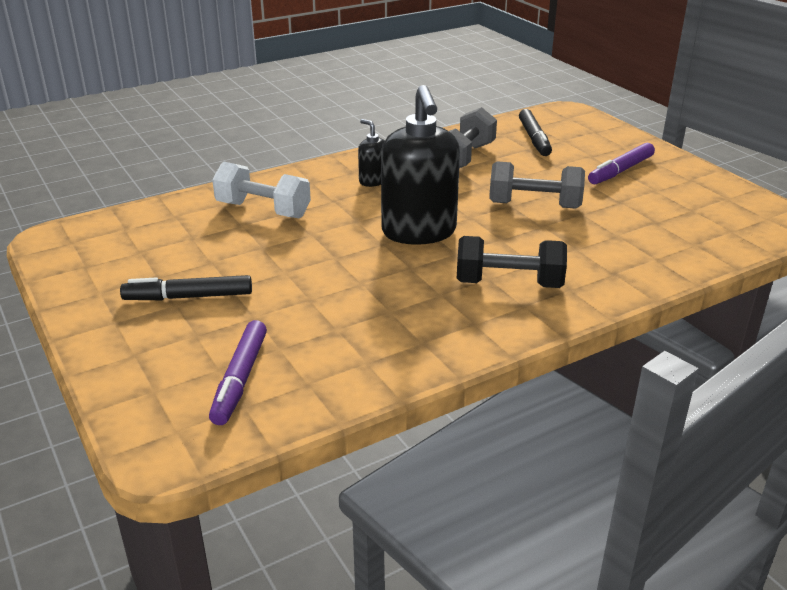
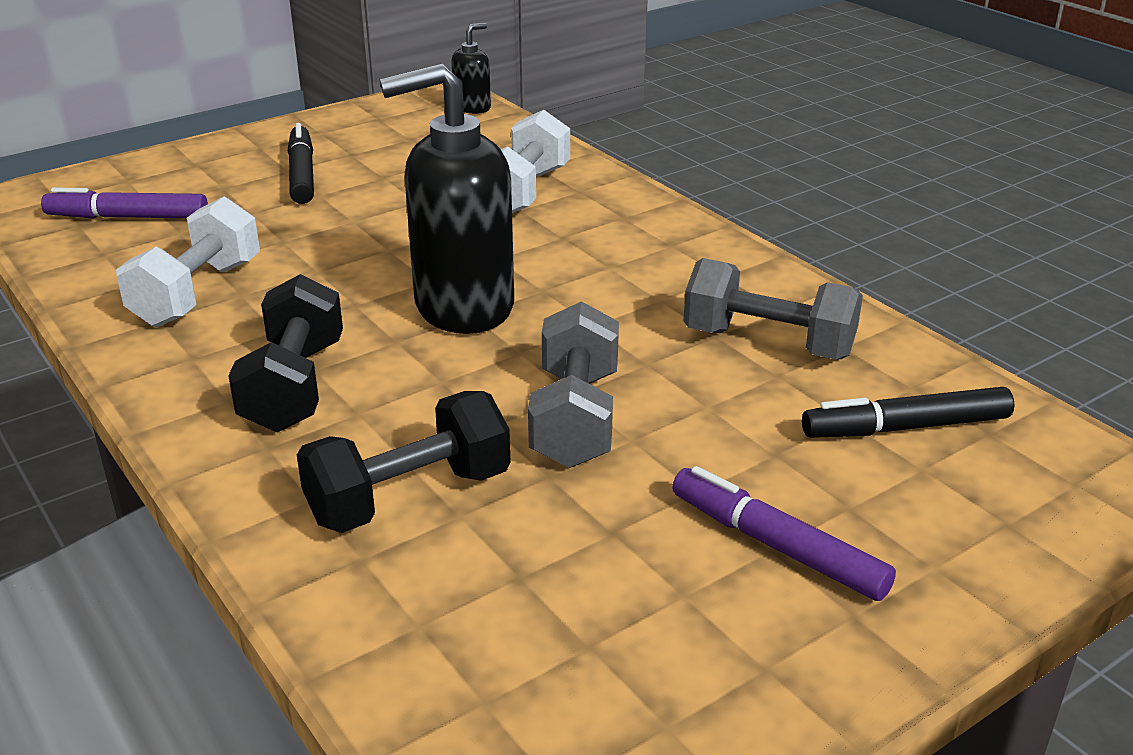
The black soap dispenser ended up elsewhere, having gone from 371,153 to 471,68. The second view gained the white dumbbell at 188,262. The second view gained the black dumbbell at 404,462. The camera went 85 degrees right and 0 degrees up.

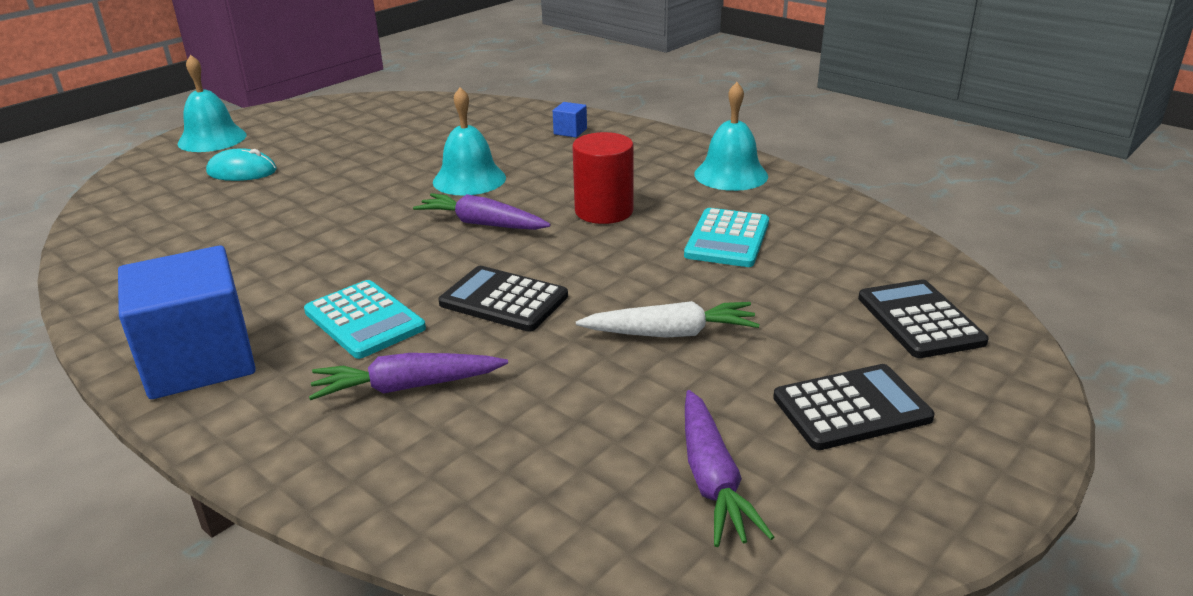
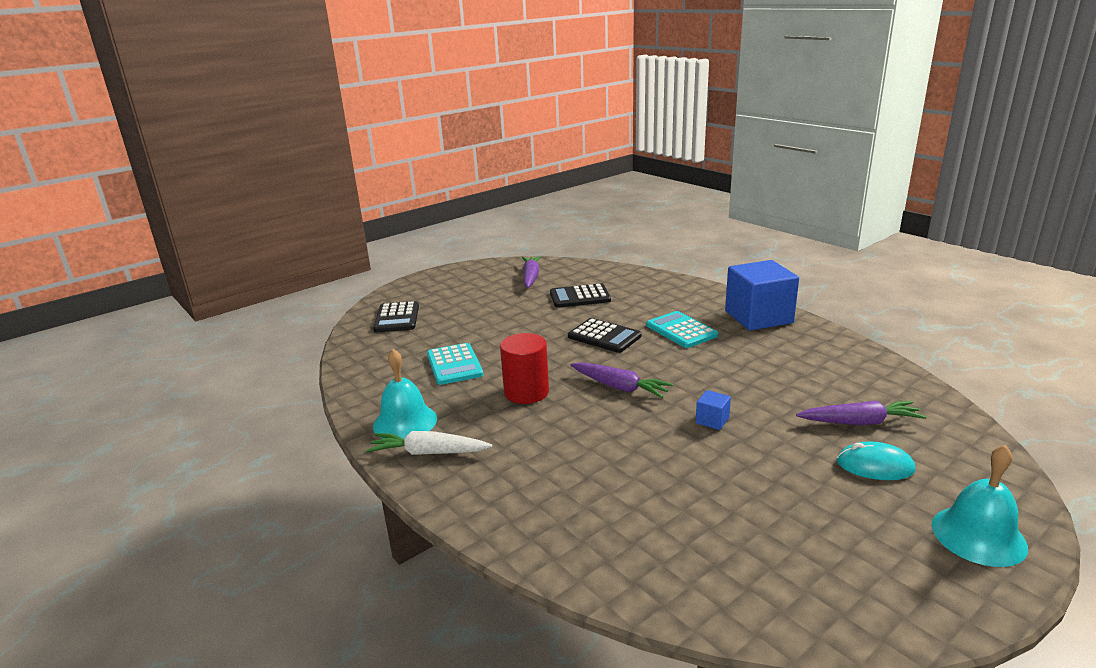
The second view lost the turquoise bell at 469,141. The blue cube ended up elsewhere, having gone from 570,120 to 713,410. The turquoise calculator at 726,237 ended up facing another way, 135 degrees clockwise from before. The white carrot ended up elsewhere, having gone from 668,319 to 429,443. The purple carrot ended up elsewhere, having gone from 408,376 to 861,412. The black calculator ended up elsewhere, having gone from 854,407 to 580,295. The camera went 170 degrees left and 5 degrees down.

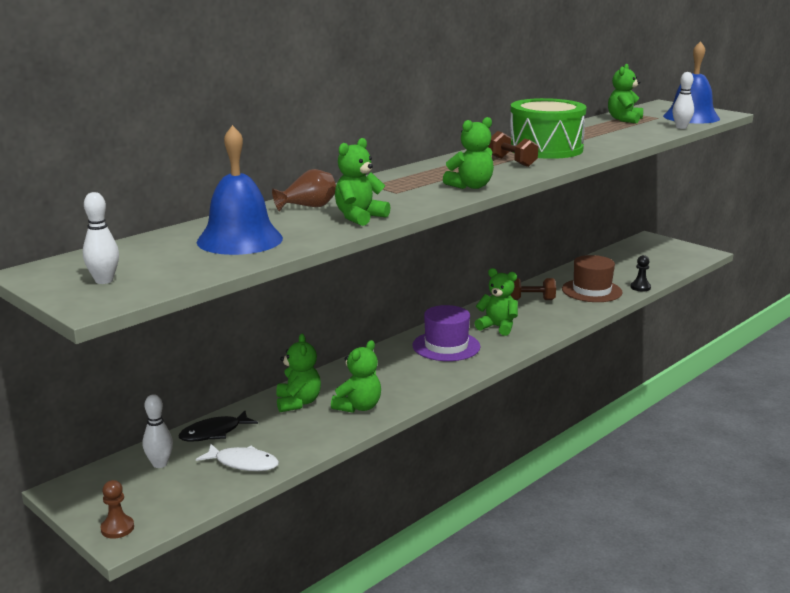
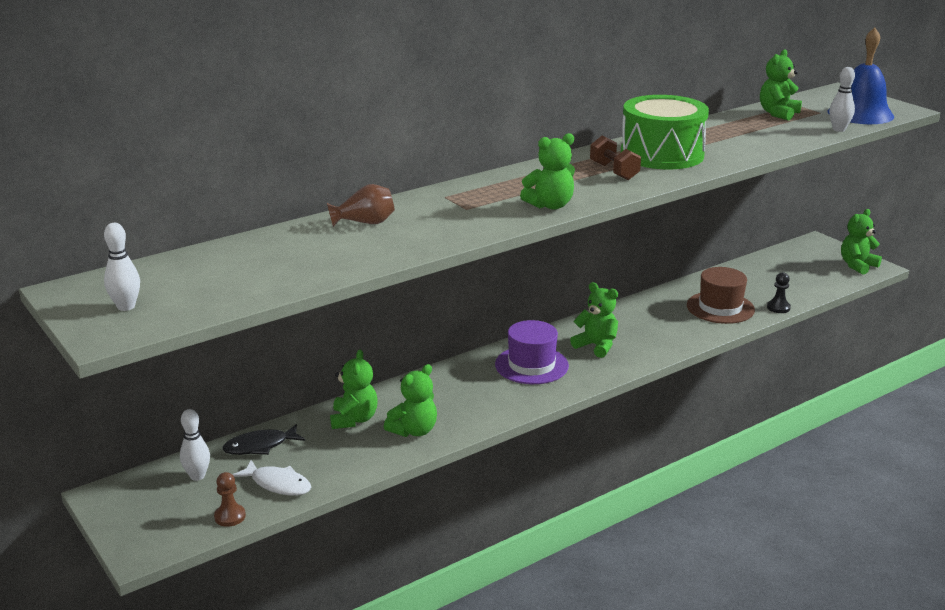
The second view lost the blue bell at 240,190. The green teddy bear ended up elsewhere, having gone from 363,182 to 861,242. The second view lost the brown dumbbell at 533,289. The brown pawn ended up elsewhere, having gone from 117,509 to 230,499. The camera went 10 degrees right and 5 degrees up.

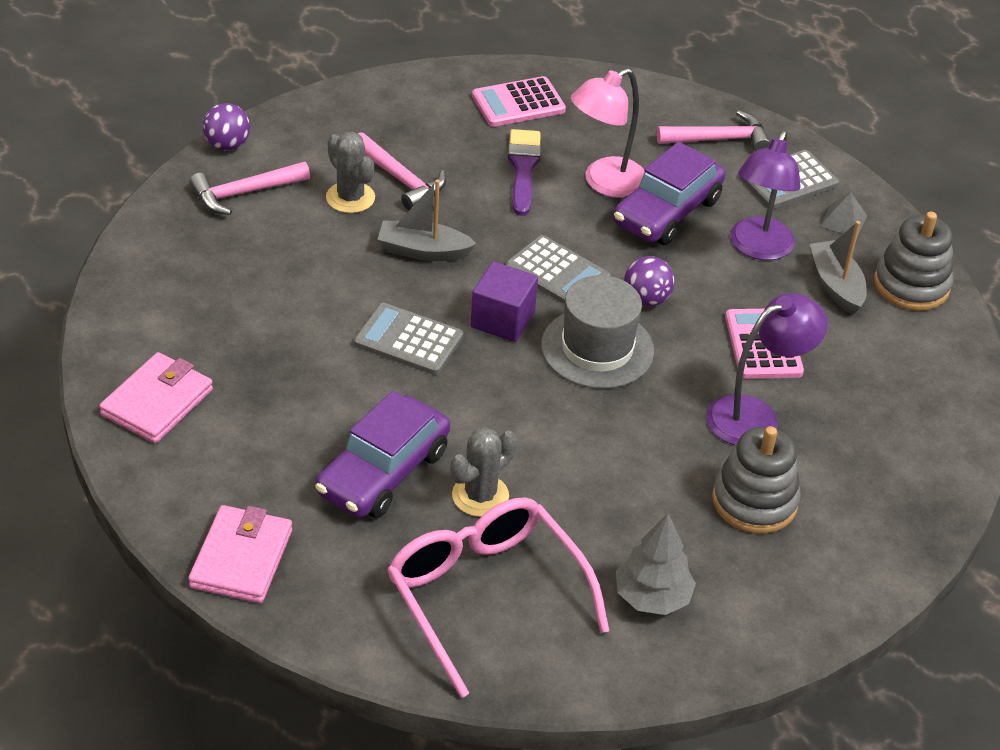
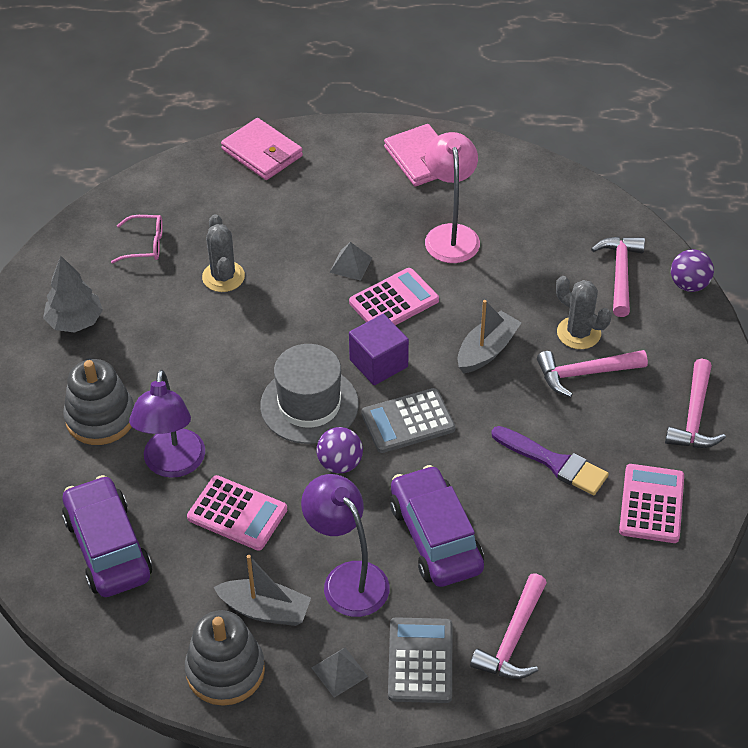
The pink lamp ended up elsewhere, having gone from 608,133 to 452,197. The grey cactus at 350,172 ended up facing another way, 45 degrees clockwise from before. What was the grey calculator at 408,339 turned into the pink calculator at 394,296. The purple car ended up elsewhere, having gone from 382,454 to 107,536. The size of the pink glasses at 498,597 changed by a factor of 0.45. The second view gained the grey pyramid at 350,261. The second view gained the pink hammer at 695,403. The camera went 125 degrees right and 5 degrees up.

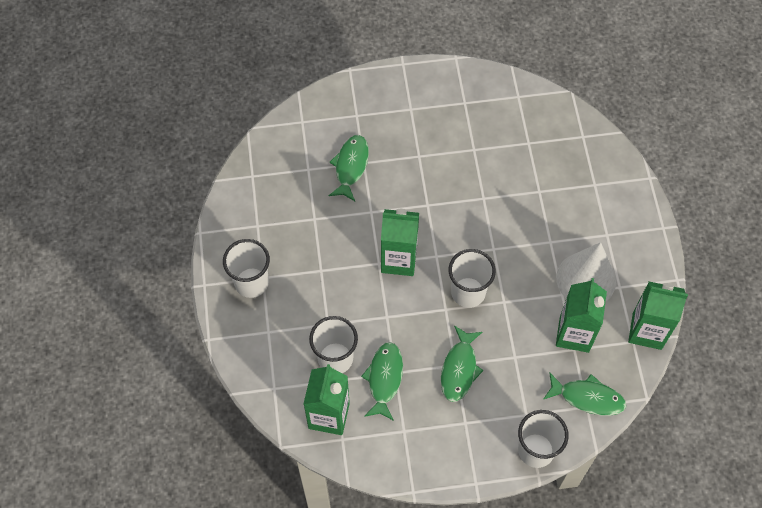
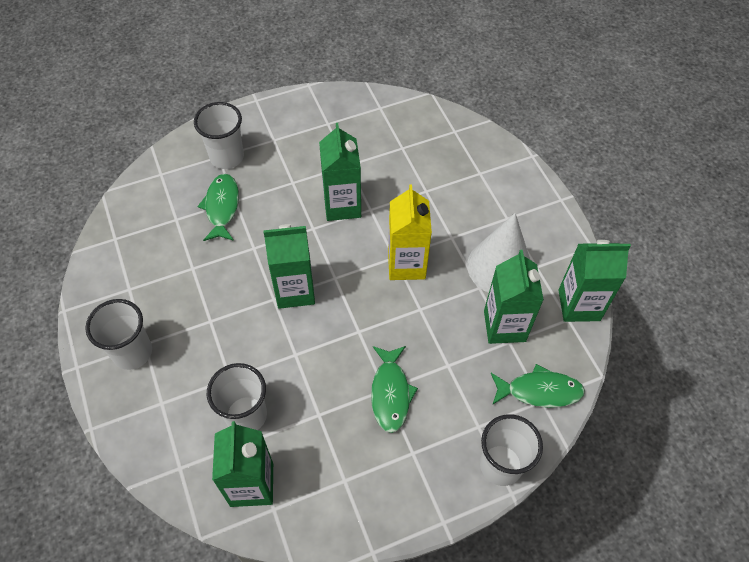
The white cup ended up elsewhere, having gone from 472,278 to 219,135. The second view lost the green fish at 382,381. The second view gained the green carton at 340,172. The second view gained the yellow carton at 410,232. The camera went 15 degrees left and 5 degrees down.

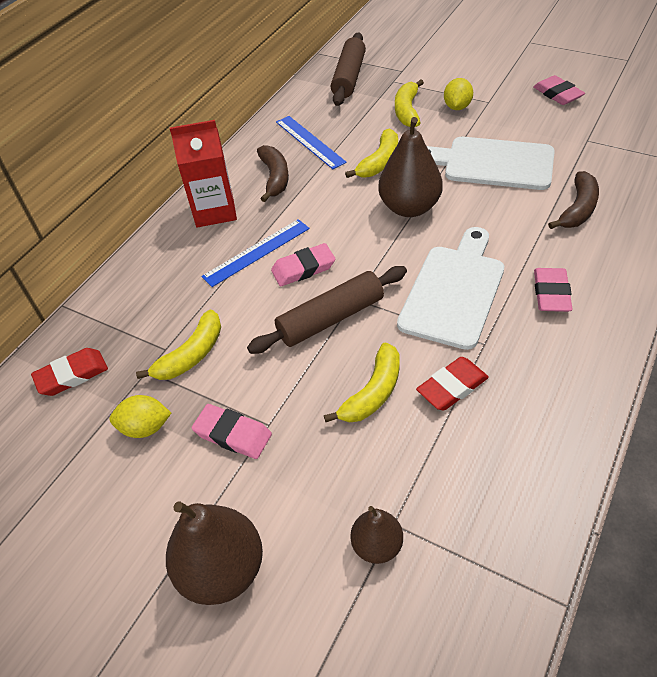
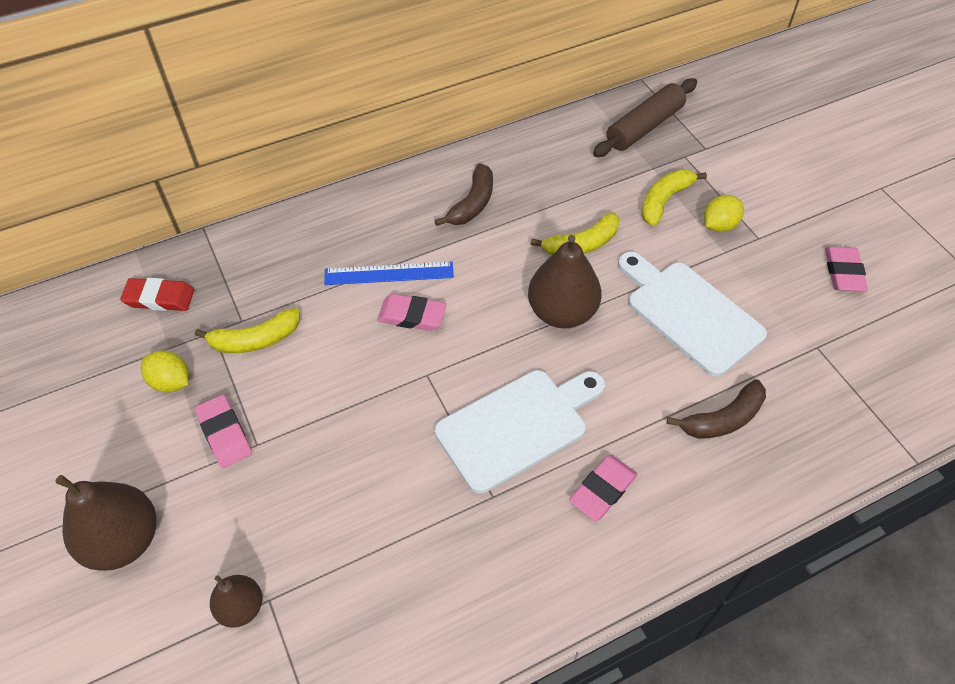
The second view lost the blue ruler at 311,142. The second view lost the red carton at 203,173. The second view lost the brown rolling pin at 327,310. The second view lost the yellow banana at 361,382. The second view lost the red eraser at 452,384. The camera went 30 degrees right and 5 degrees up.

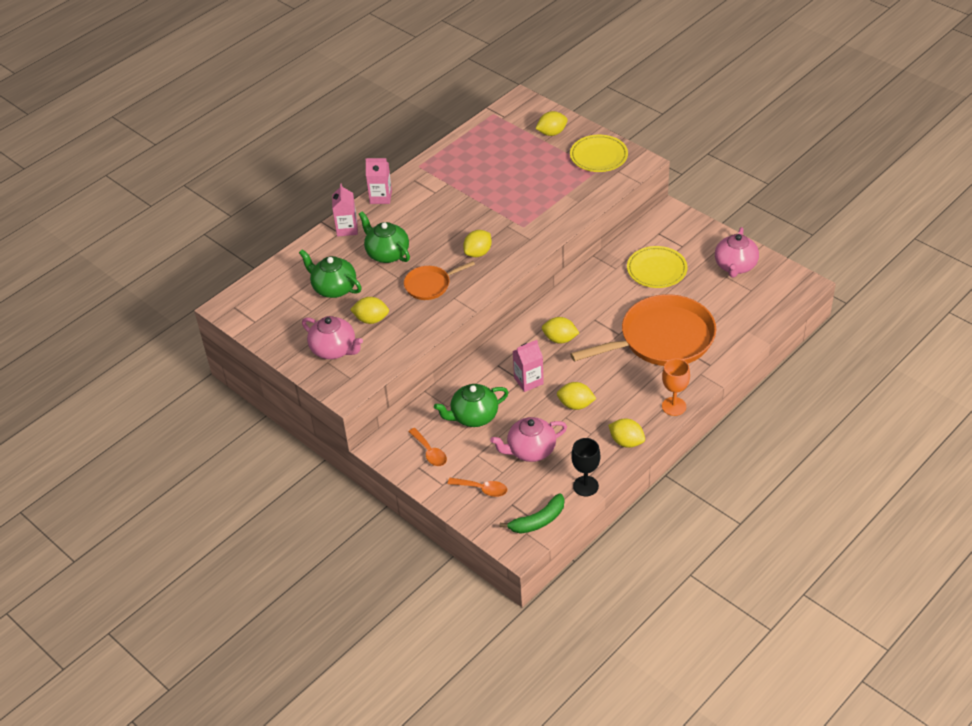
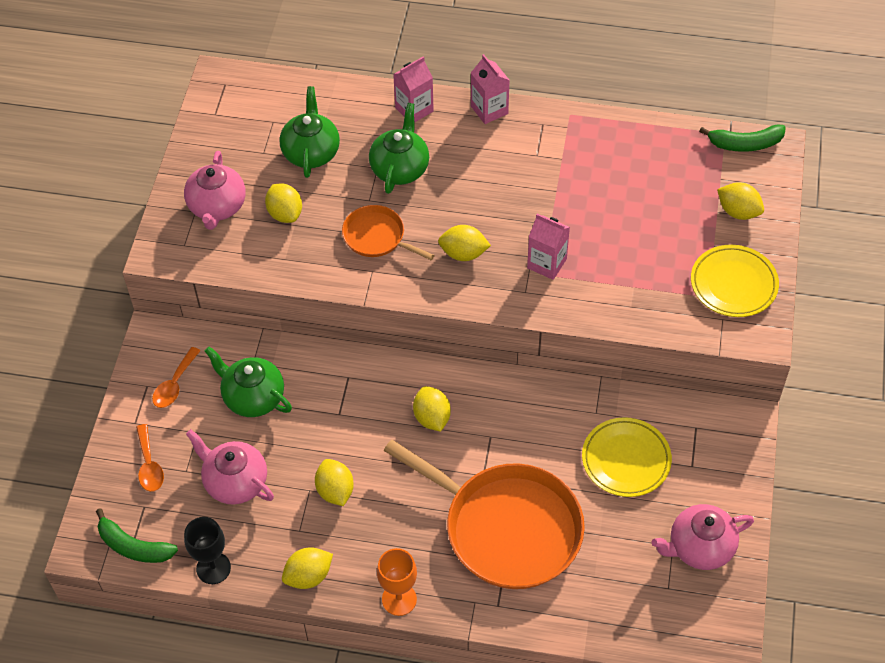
The pink carton ended up elsewhere, having gone from 528,366 to 548,247. The yellow lemon at 626,433 ended up facing another way, 60 degrees clockwise from before. The second view gained the green banana at 742,138. The camera went 55 degrees right and 10 degrees up.

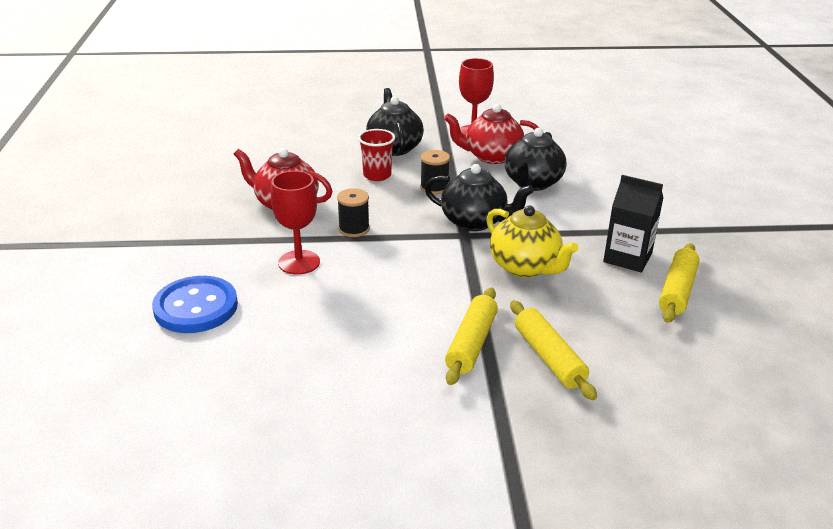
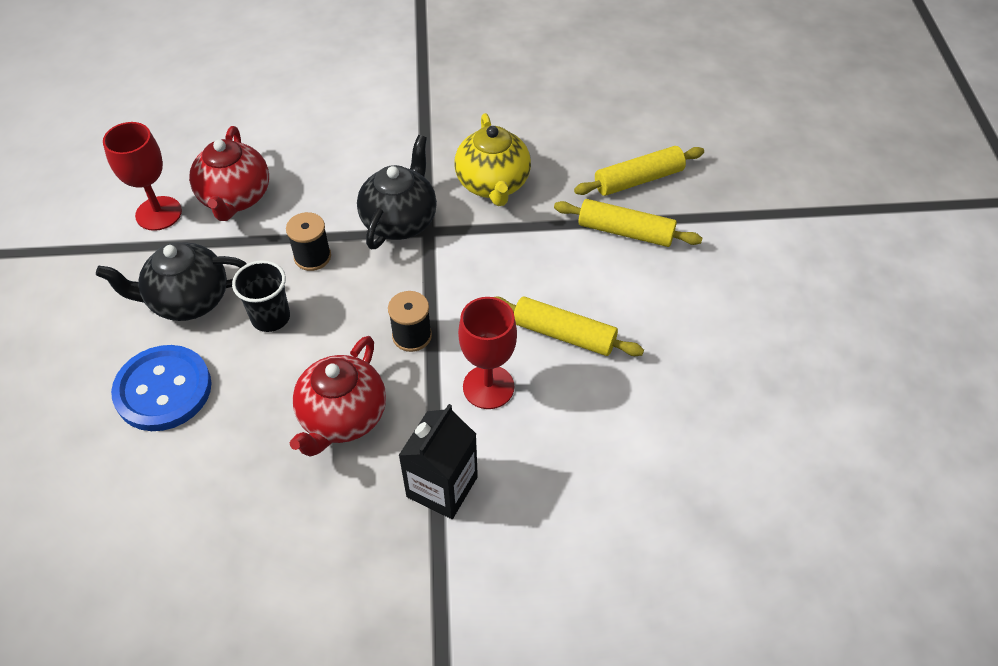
The second view lost the black teapot at 536,159. What was the red cup at 376,155 turned into the black cup at 261,296. The black carton ended up elsewhere, having gone from 633,223 to 438,461. The yellow teapot at 532,241 ended up facing another way, 120 degrees clockwise from before. The yellow rolling pin ended up elsewhere, having gone from 679,283 to 569,326. The blue button ended up elsewhere, having gone from 195,304 to 161,388. The camera went 90 degrees left and 20 degrees up.

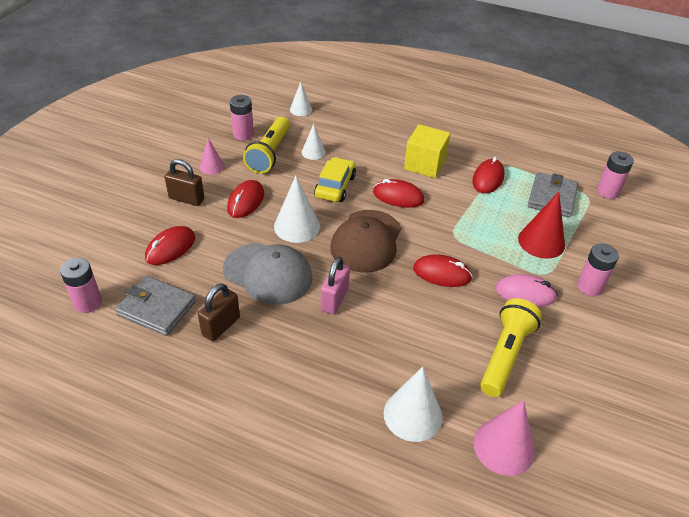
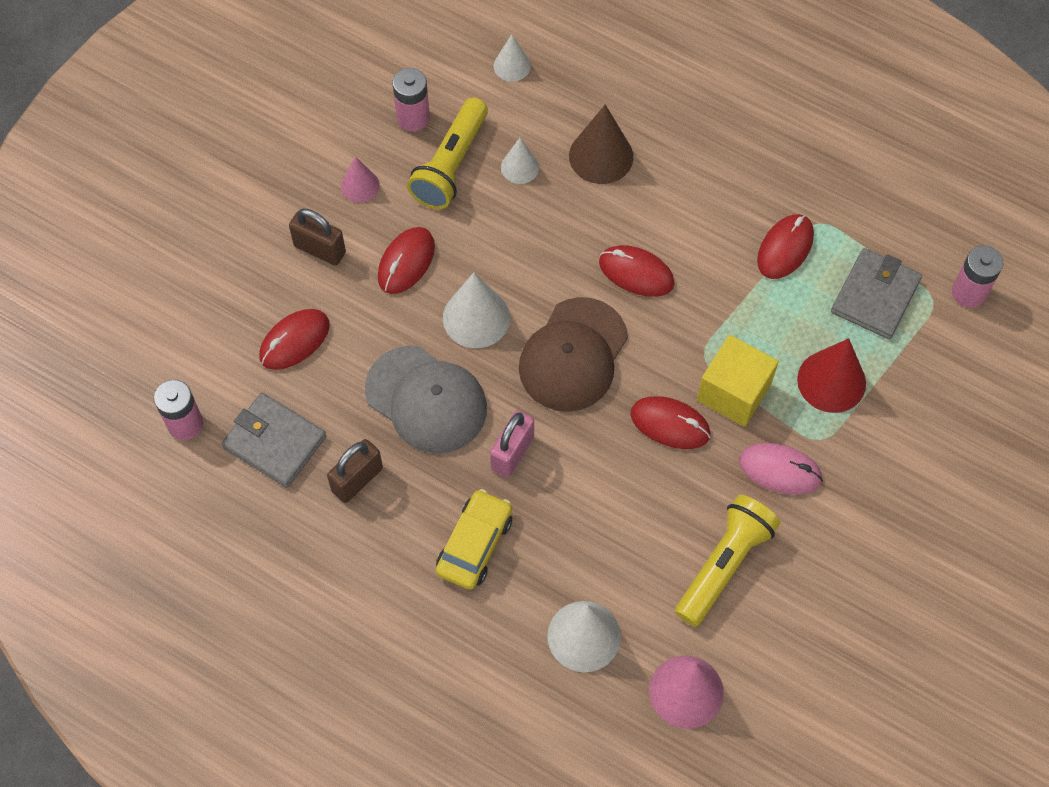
The yellow cube ended up elsewhere, having gone from 427,151 to 738,381. The yellow car ended up elsewhere, having gone from 335,179 to 474,539. The second view lost the pink battery at 598,269. The second view gained the brown cone at 601,144. The camera went 10 degrees right and 20 degrees up.

